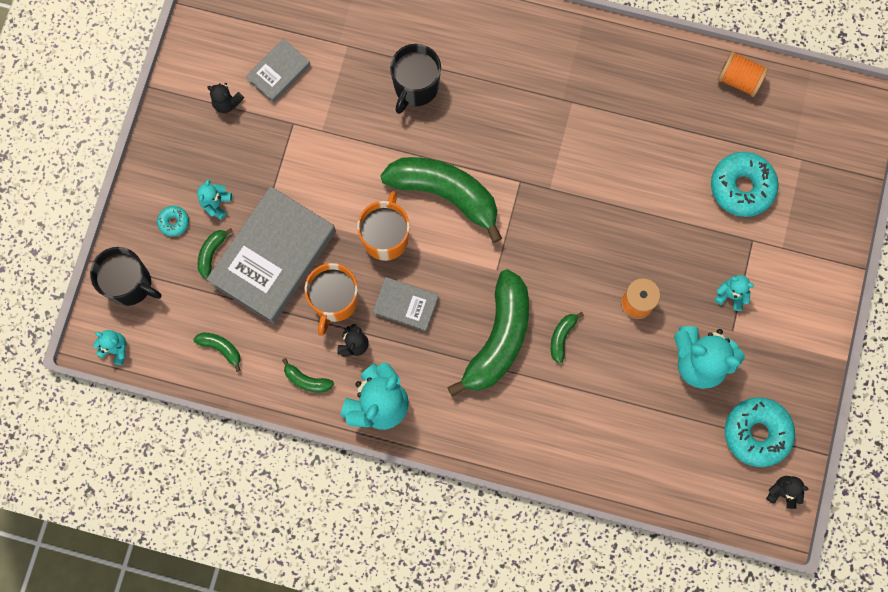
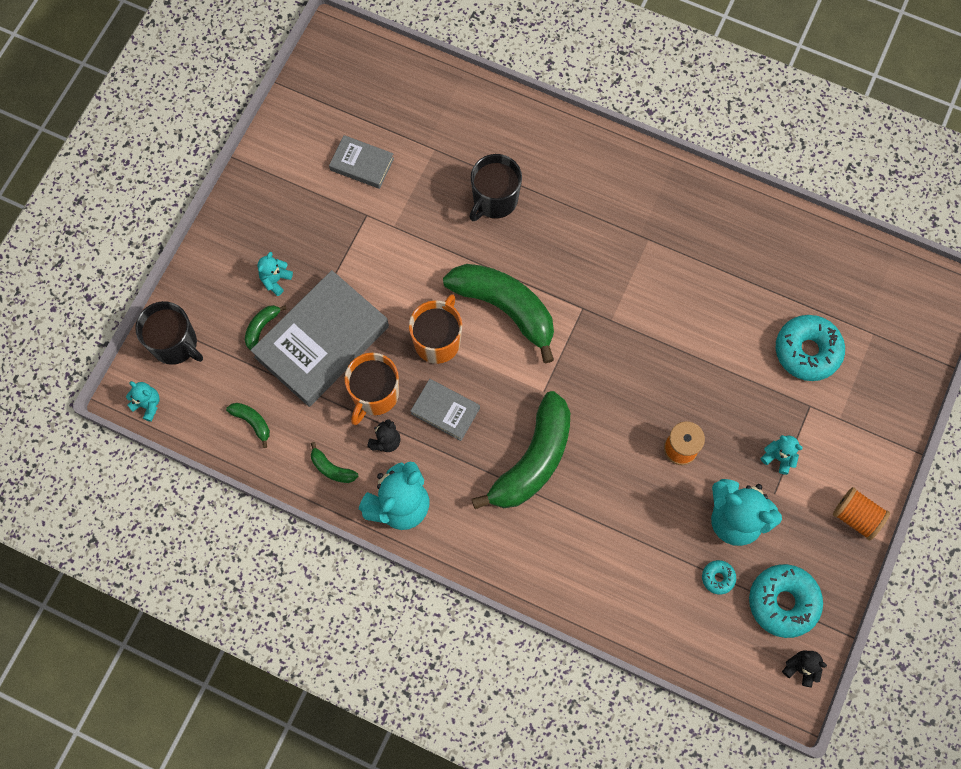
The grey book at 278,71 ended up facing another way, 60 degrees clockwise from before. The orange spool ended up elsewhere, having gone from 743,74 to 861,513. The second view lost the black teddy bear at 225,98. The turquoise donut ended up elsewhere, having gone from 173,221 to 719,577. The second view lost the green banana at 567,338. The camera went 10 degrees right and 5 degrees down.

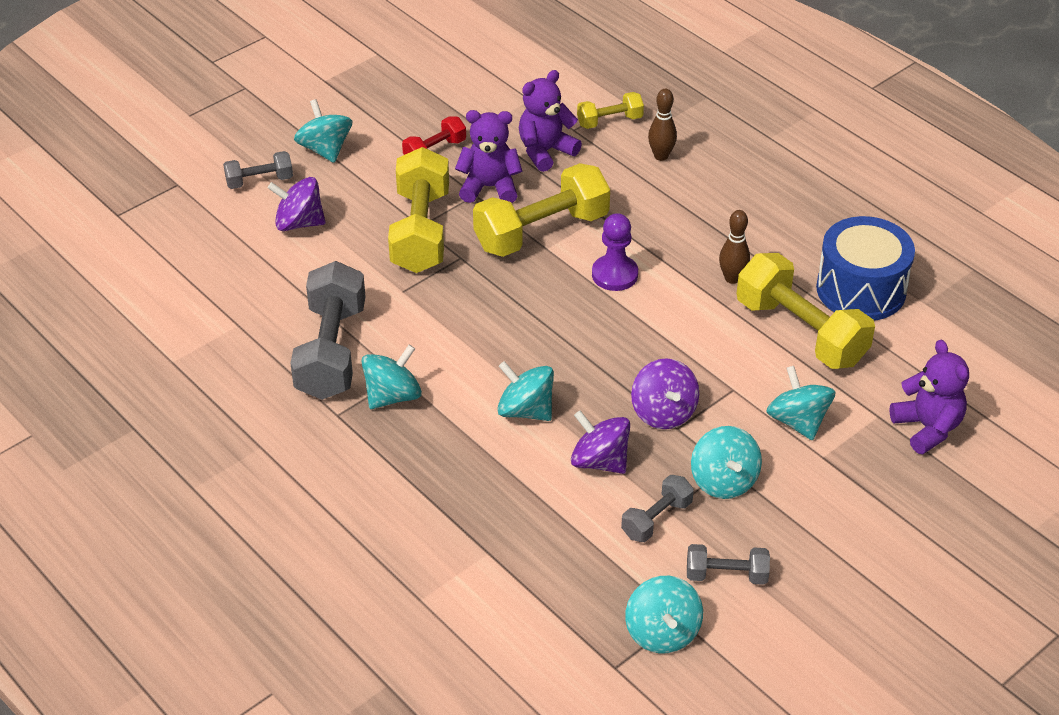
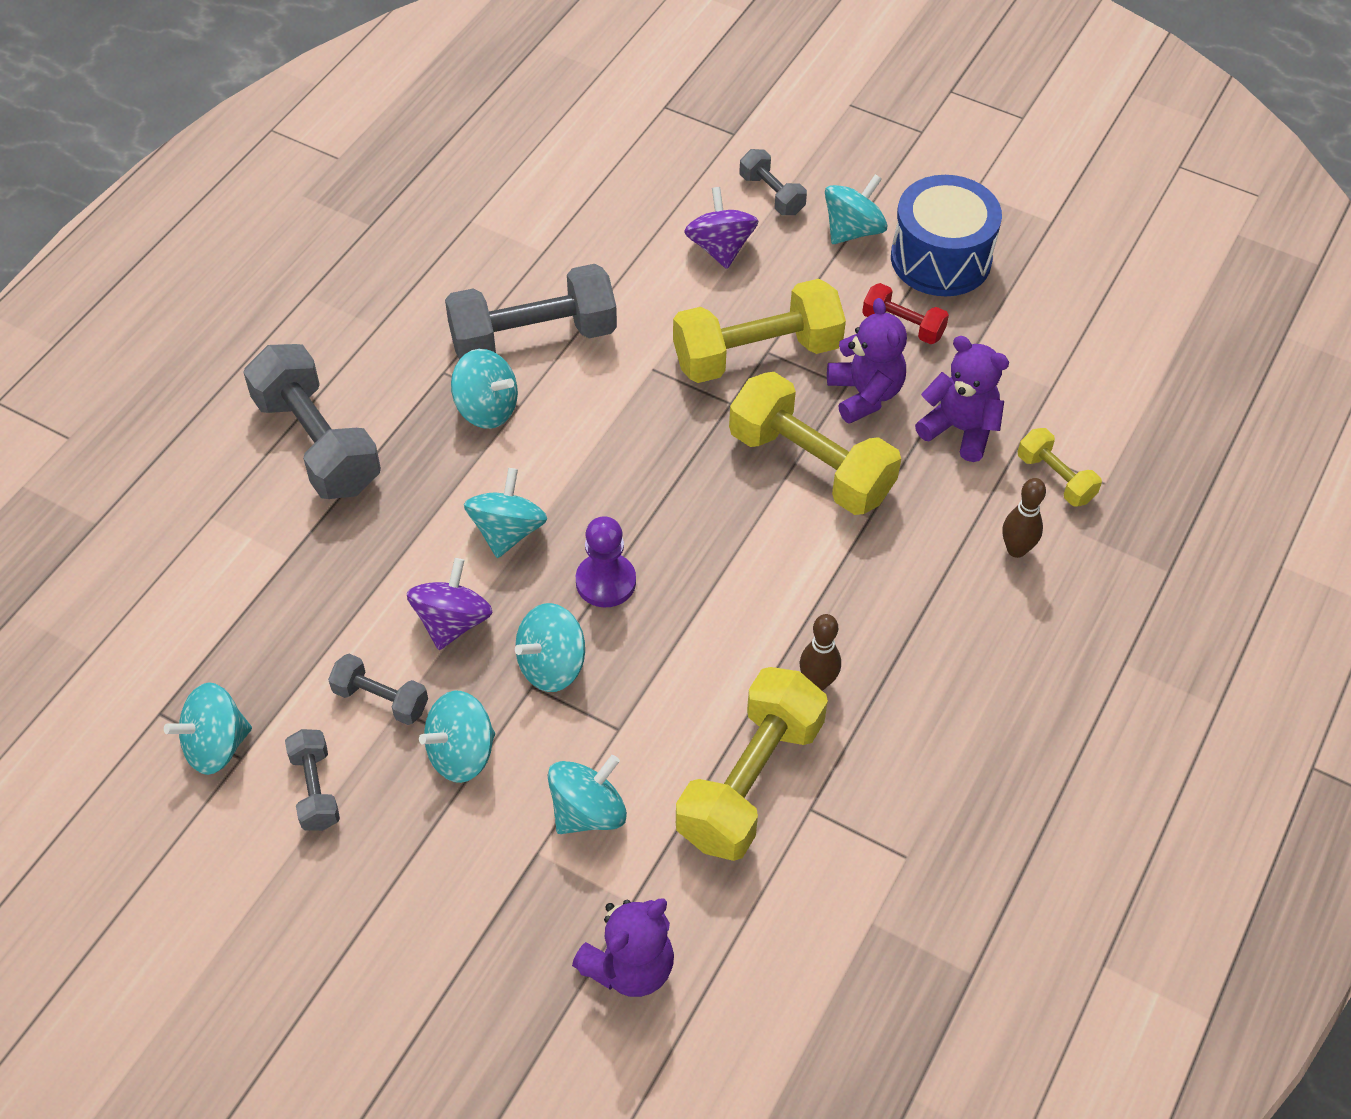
The purple pawn ended up elsewhere, having gone from 615,252 to 606,561. The blue drum ended up elsewhere, having gone from 865,268 to 946,235. What was the purple spinning top at 665,393 turned into the turquoise spinning top at 550,647. The second view gained the grey dumbbell at 312,421. The camera went 70 degrees right and 10 degrees up.

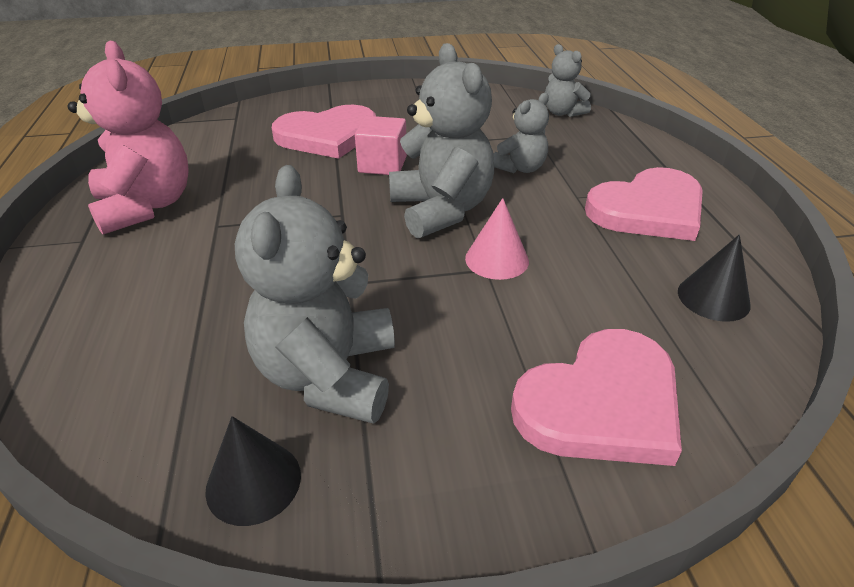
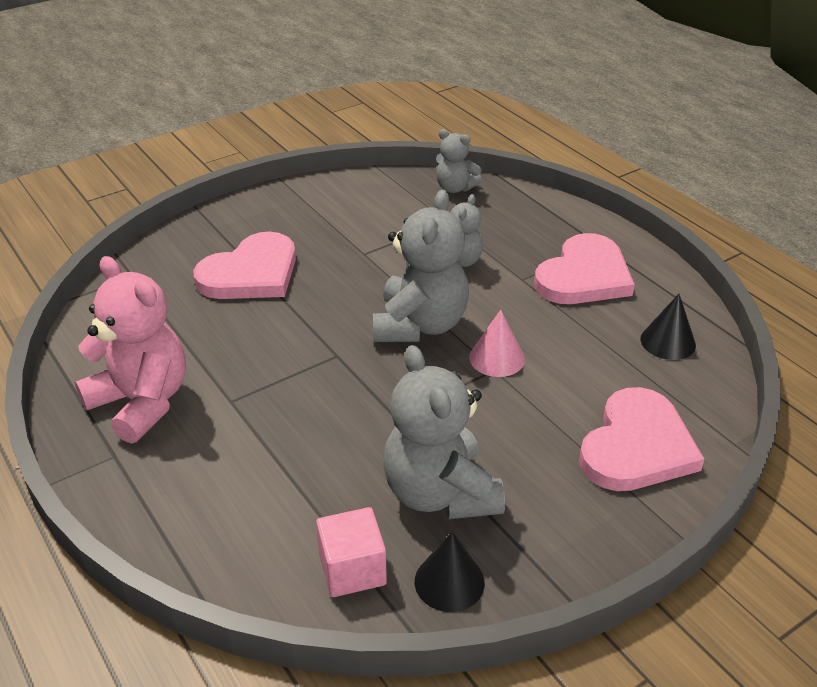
The grey teddy bear at 441,140 ended up facing another way, 60 degrees clockwise from before. The pink cube ended up elsewhere, having gone from 381,145 to 351,552. The camera went 25 degrees left and 0 degrees up.

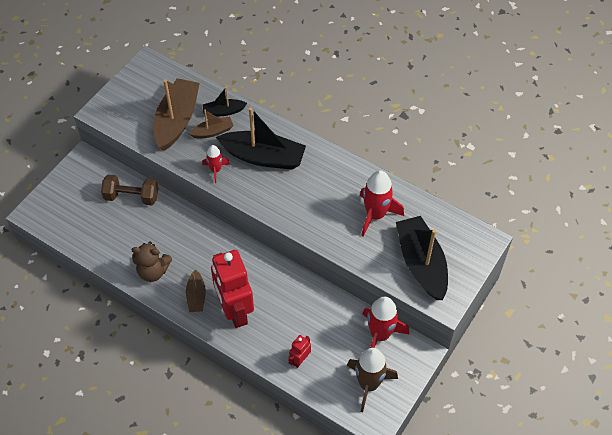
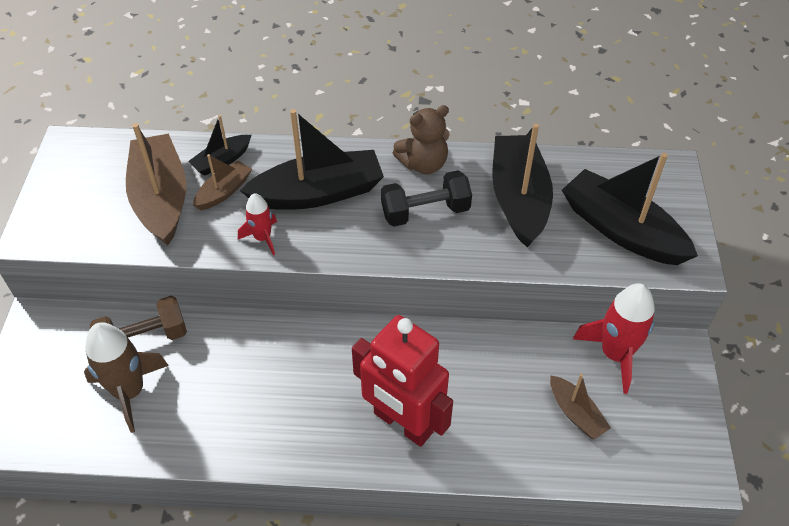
Where the red rocket stood at 382,203, the black boat came to stand at 522,185. The brown teddy bear ended up elsewhere, having gone from 152,262 to 421,139. The brown boat ended up elsewhere, having gone from 196,291 to 580,406. The second view lost the red robot at 299,351. The brown rocket ended up elsewhere, having gone from 372,380 to 126,377. The second view gained the black dumbbell at 426,199. The camera went 30 degrees left and 5 degrees down.

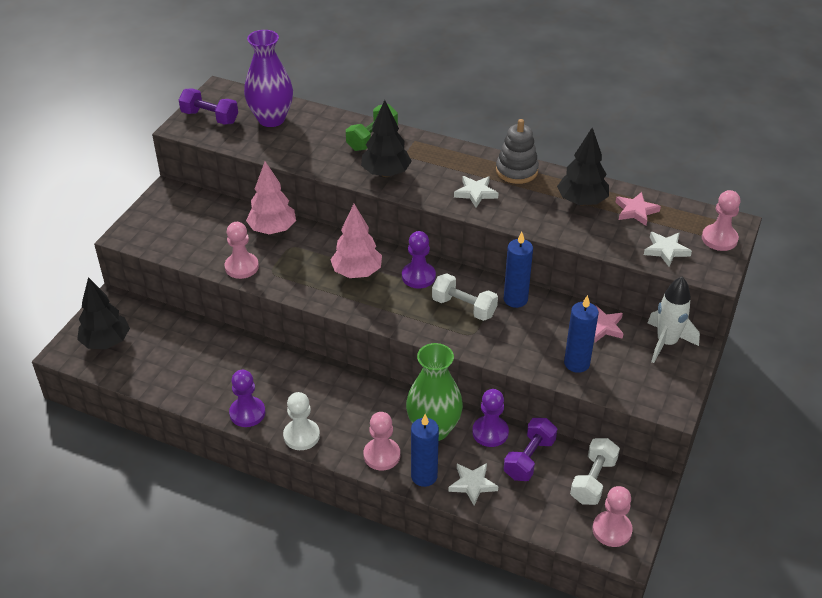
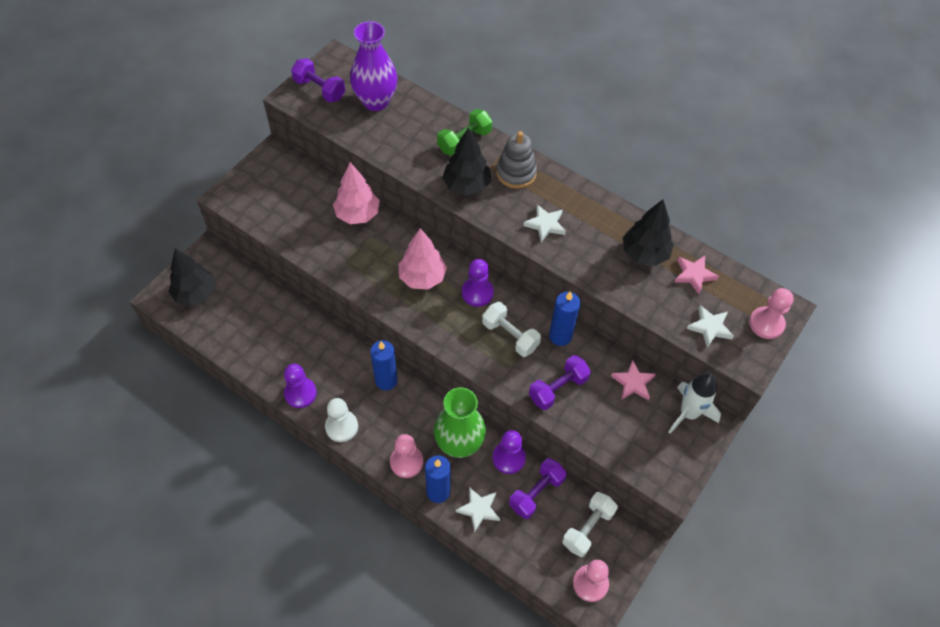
The grey stacking toy ended up elsewhere, having gone from 517,151 to 516,160. The second view lost the pink pawn at 242,250. The blue candle ended up elsewhere, having gone from 581,334 to 384,365. The second view gained the purple dumbbell at 560,382. The camera went 10 degrees right and 15 degrees up.

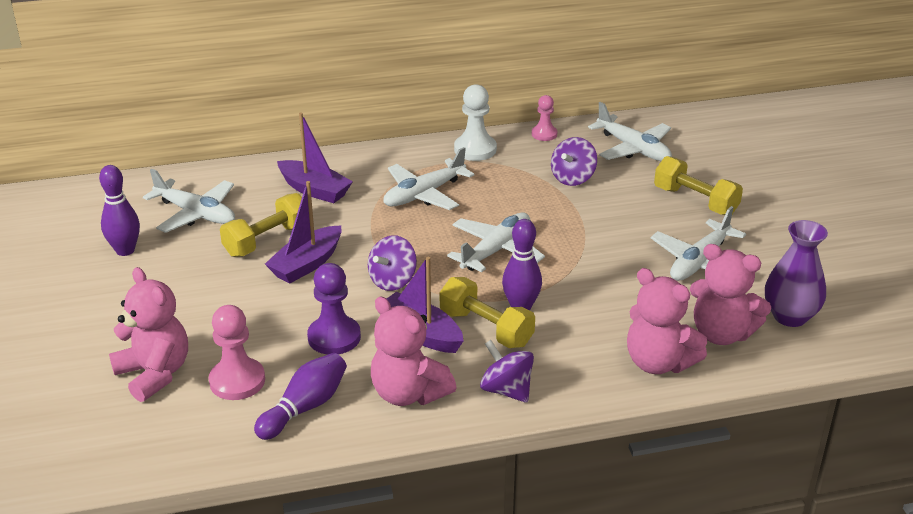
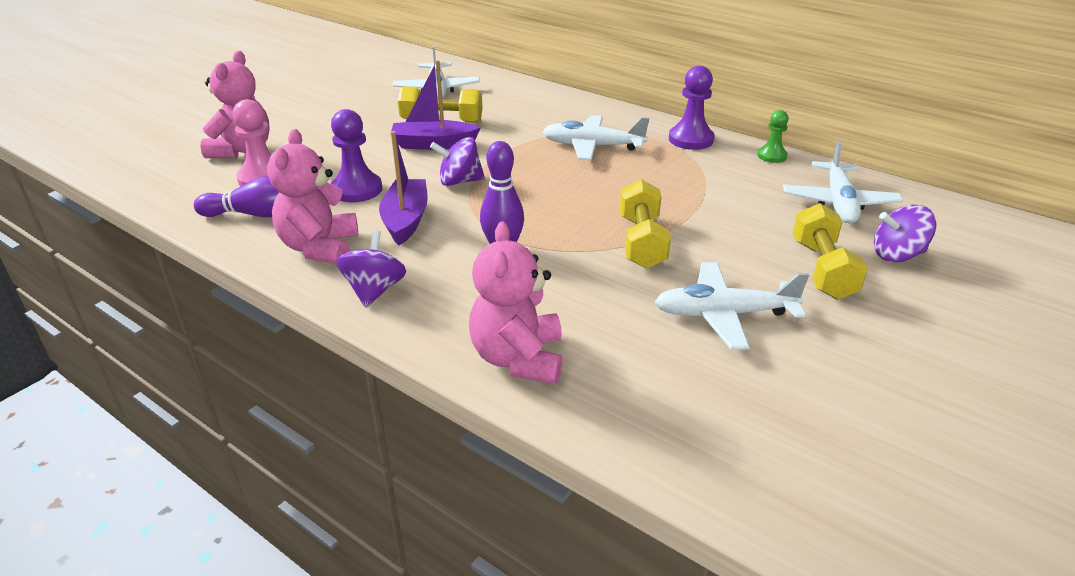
What was the white pawn at 475,122 turned into the purple pawn at 692,108. What was the pink pawn at 544,118 turned into the green pawn at 773,136. The second view lost the purple boat at 315,158. The purple spinning top ended up elsewhere, having gone from 574,161 to 905,233. The second view lost the purple bowling pin at 119,210. The second view lost the white plane at 496,242. The second view lost the purple vase at 796,273. The second view lost the pink teddy bear at 730,294. The yellow dumbbell ended up elsewhere, having gone from 487,312 to 645,224. The camera went 50 degrees right and 0 degrees up.

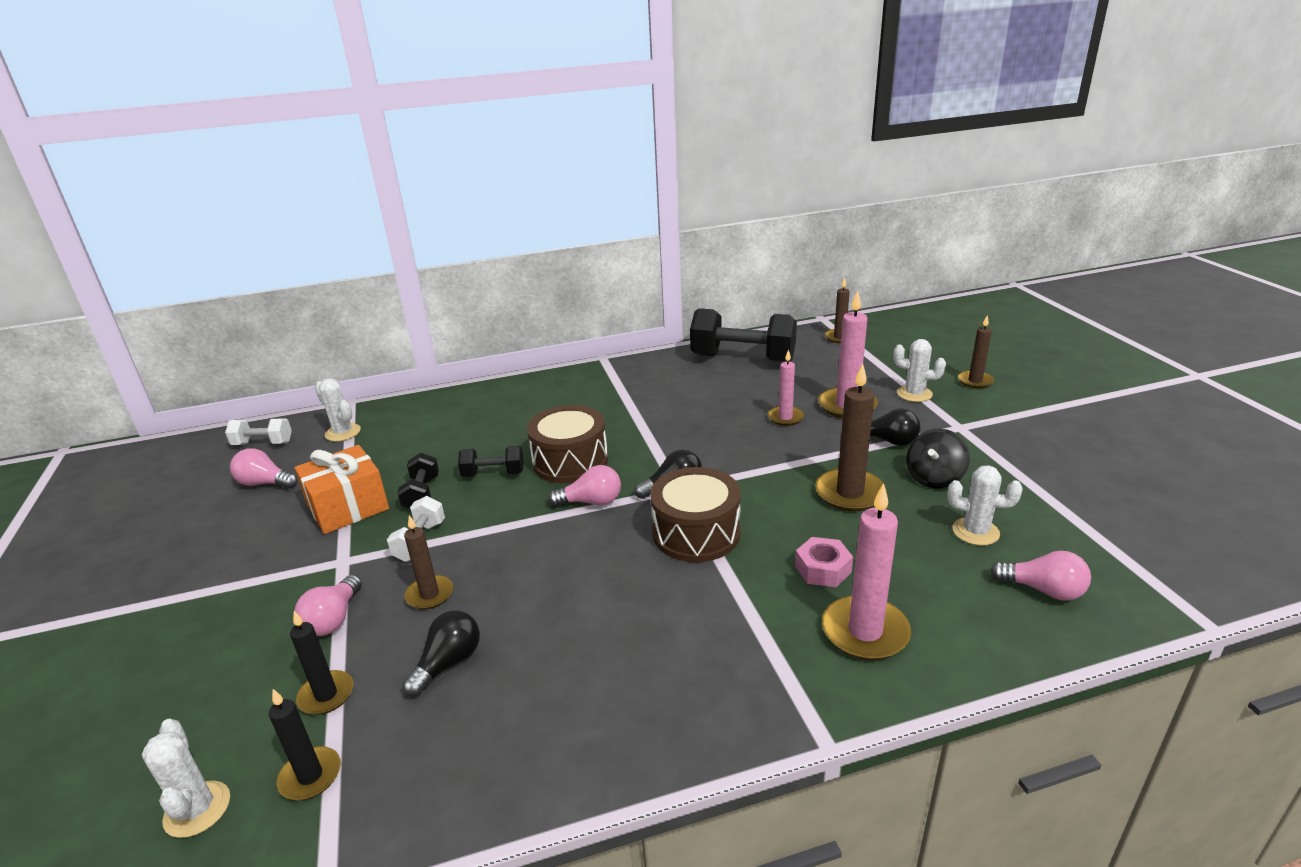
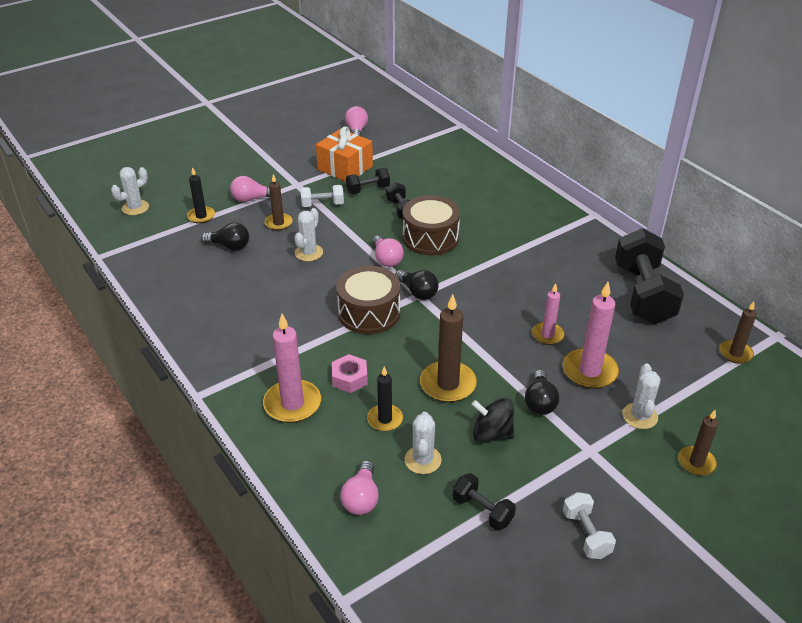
The white cactus ended up elsewhere, having gone from 338,410 to 308,234. The white dumbbell ended up elsewhere, having gone from 258,432 to 589,525. The black candle ended up elsewhere, having gone from 305,744 to 385,399. The second view gained the black dumbbell at 484,502. The camera went 70 degrees right and 10 degrees up.

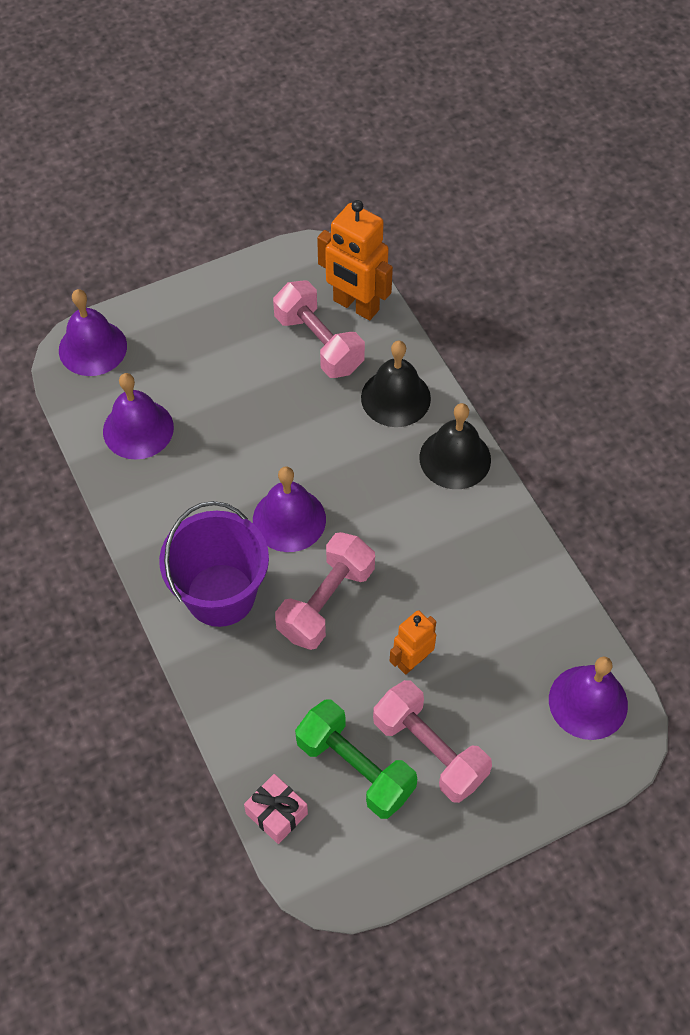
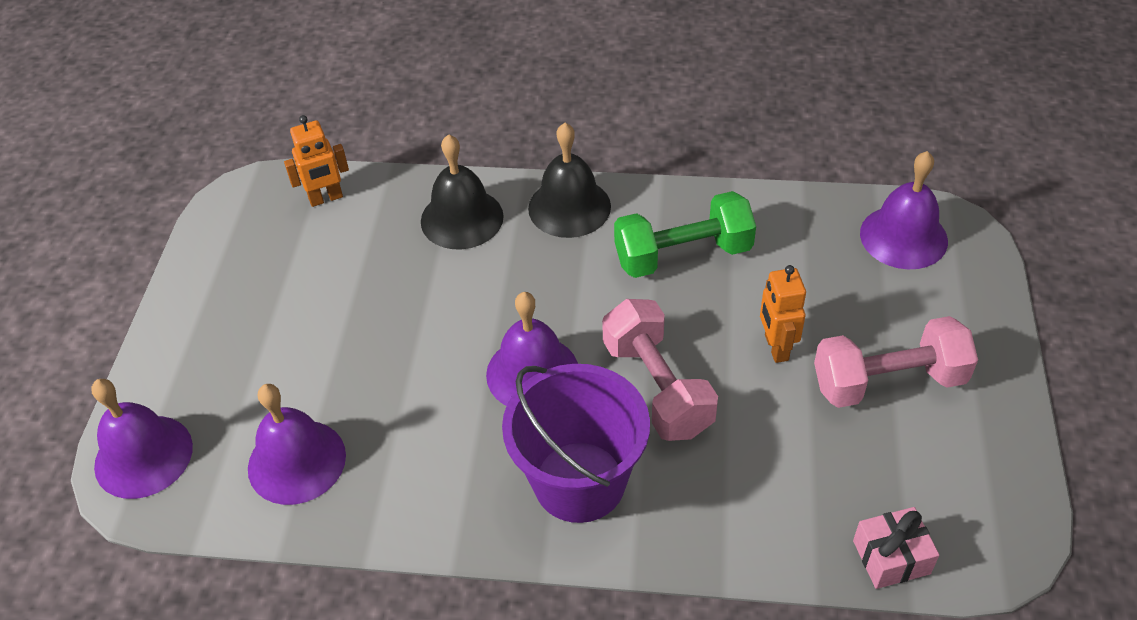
The size of the orange robot at 355,260 changed by a factor of 0.59. The second view lost the pink dumbbell at 319,329. The green dumbbell ended up elsewhere, having gone from 356,759 to 685,234. The camera went 55 degrees left and 10 degrees down.

